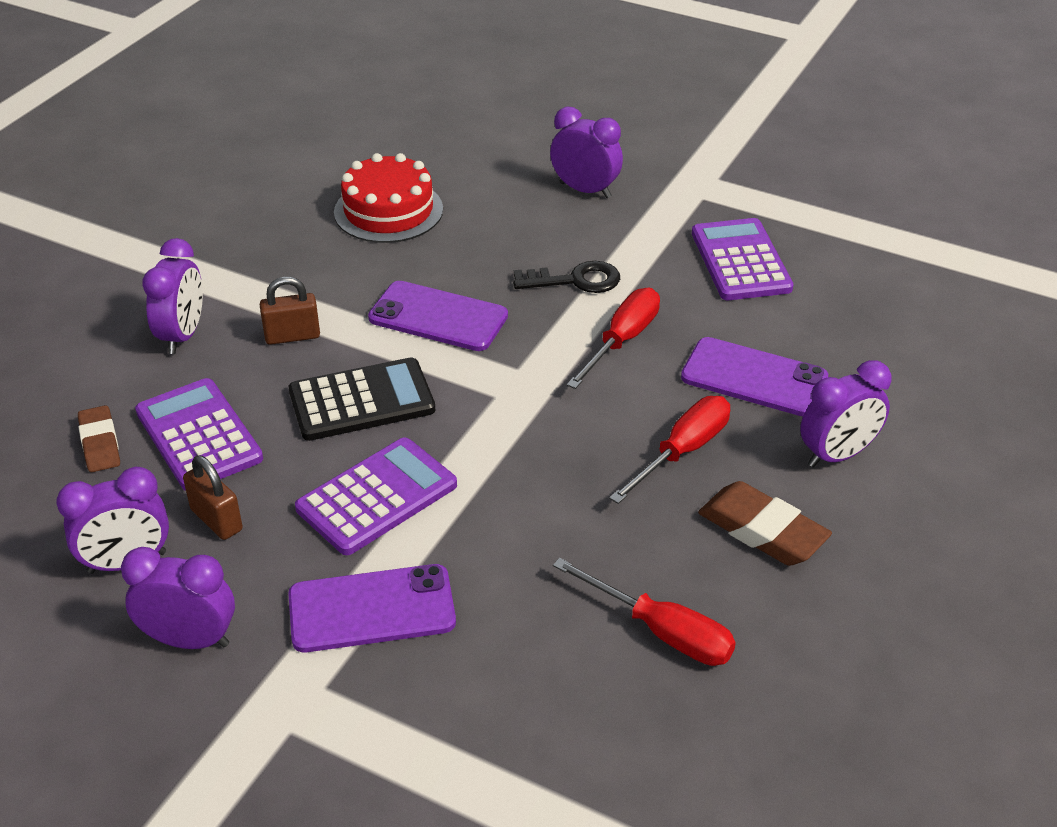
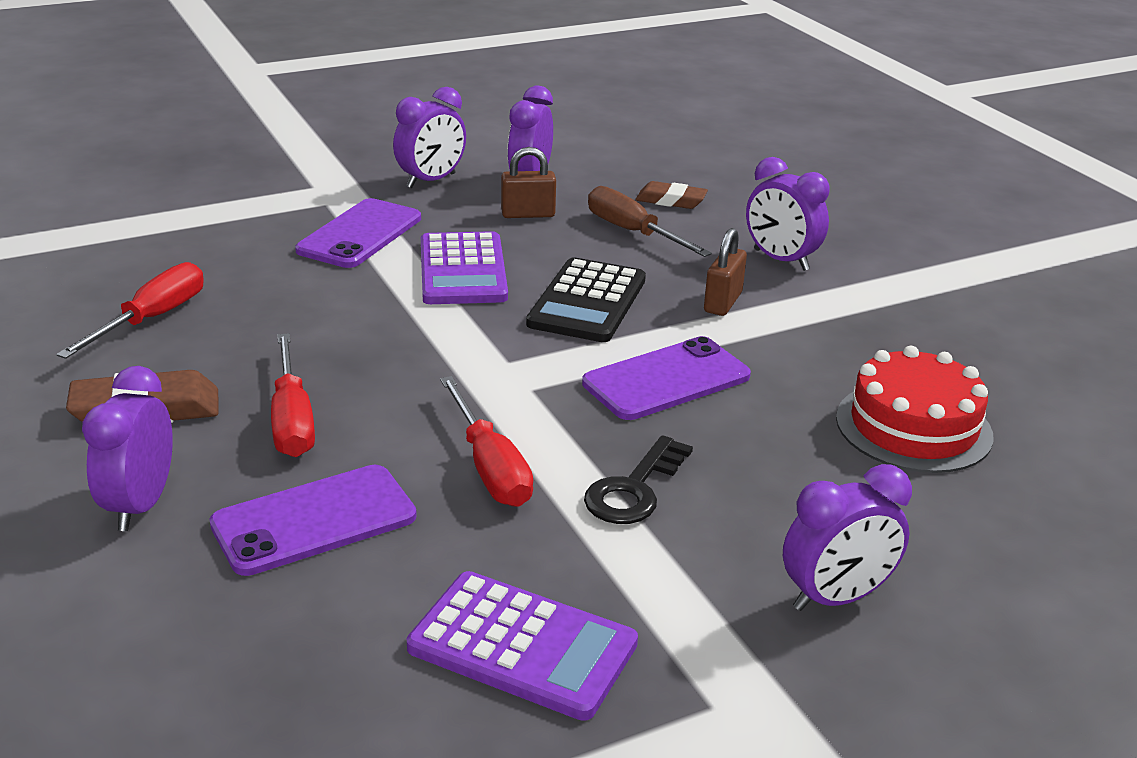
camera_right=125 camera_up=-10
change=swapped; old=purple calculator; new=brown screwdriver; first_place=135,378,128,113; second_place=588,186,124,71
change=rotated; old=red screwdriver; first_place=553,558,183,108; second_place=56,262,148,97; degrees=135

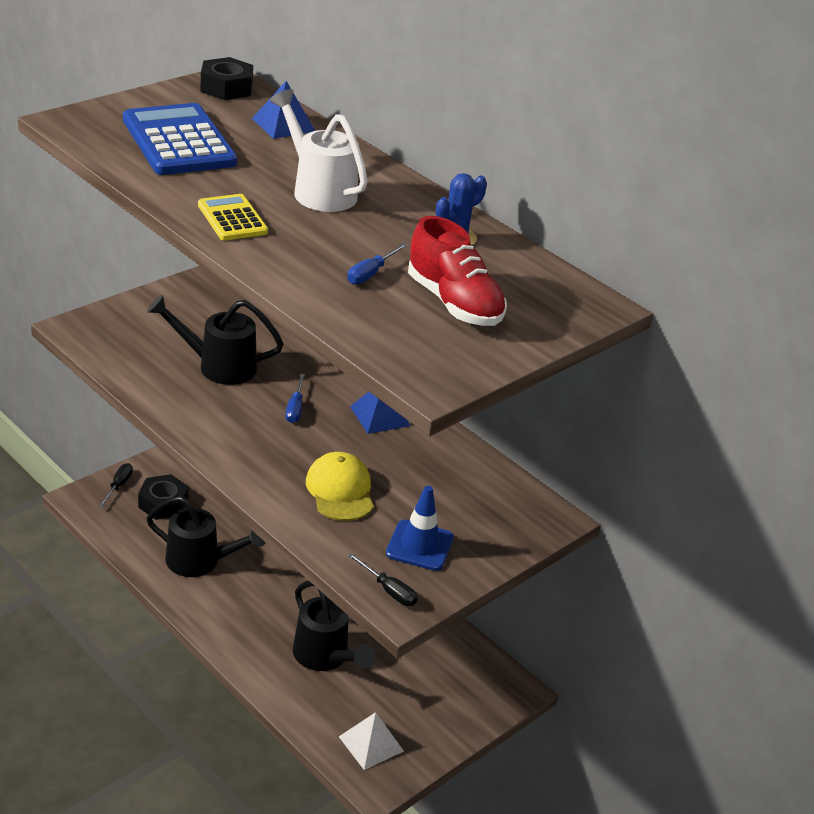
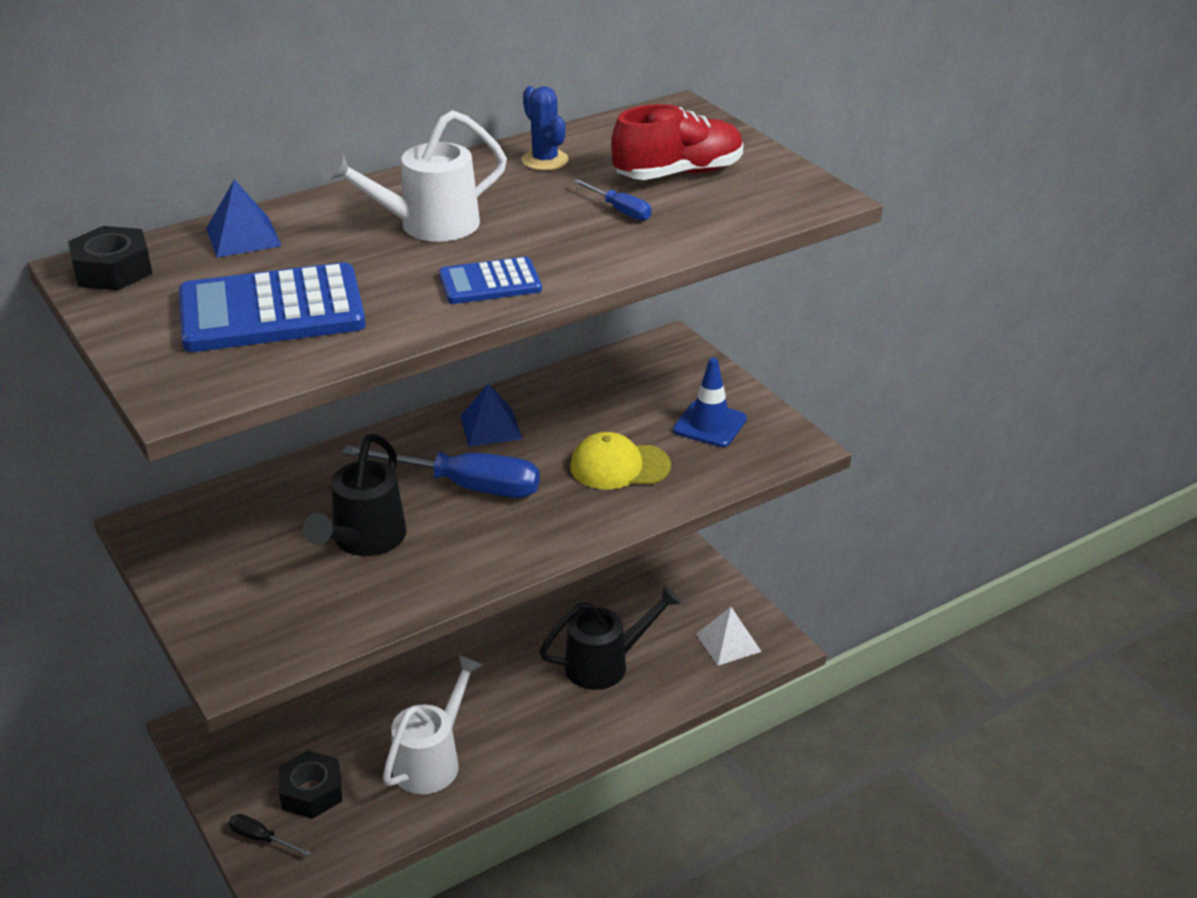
camera_right=-75 camera_up=0
change=gone; old=black screwdriver; first_place=347,553,71,53
change=repainted; old=black watering can; new=white watering can; first_place=146,496,120,81; second_place=383,655,100,139
change=repainted; old=yellow calculator; new=blue calculator; first_place=198,194,70,46; second_place=439,257,103,47
change=scaled; old=blue screwdriver; first_place=285,374,20,49; second_place=342,445,198,53; factor=2.17

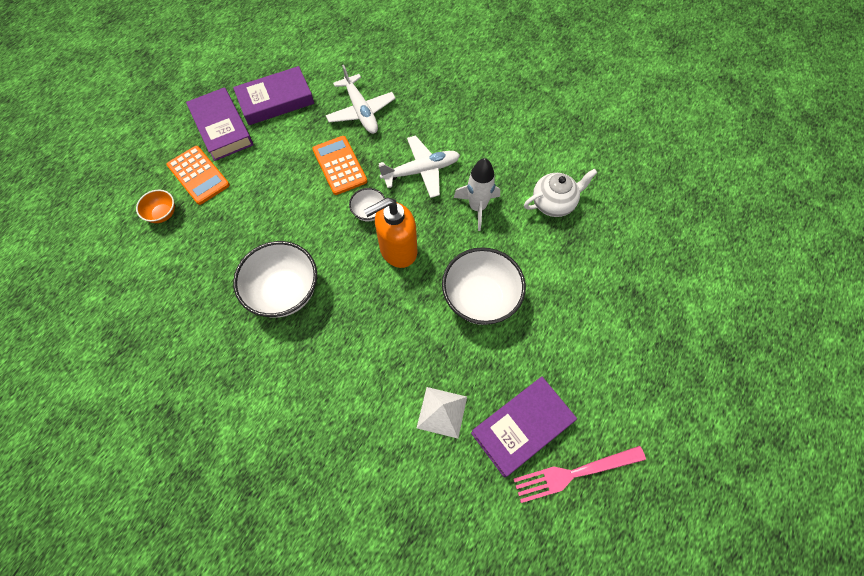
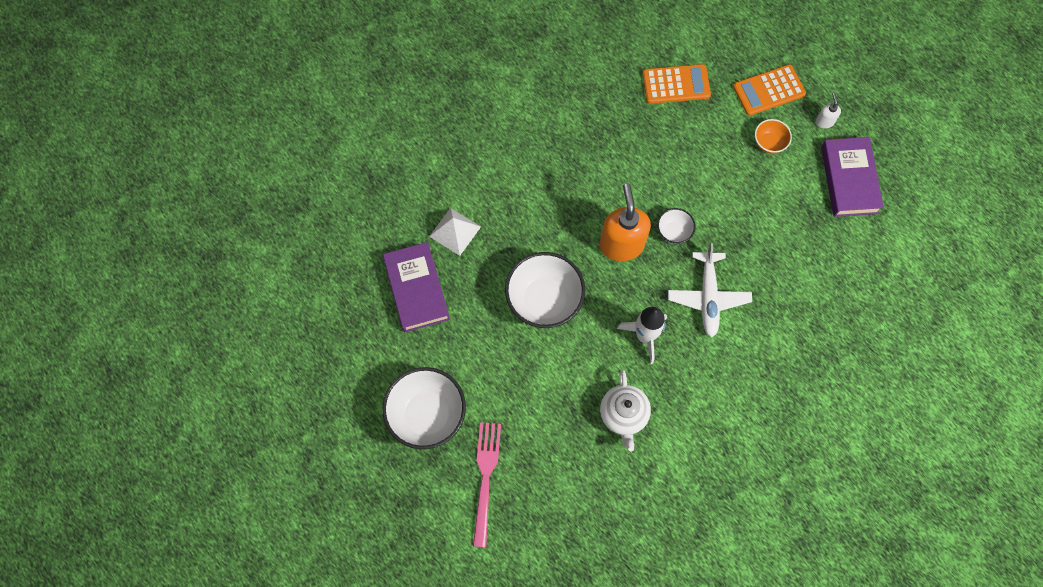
camera_right=110 camera_up=5
change=gone; old=white plane; first_place=326,65,70,69
change=shifted; old=orange bowl; first_place=136,190,39,33; second_place=755,119,37,35
change=shifted; old=white bowl; first_place=233,241,84,77; second_place=382,367,84,82
change=shifted; old=orange calculator; first_place=312,136,55,59; second_place=642,64,69,40
change=shifted; old=pink fork; first_place=513,446,133,57; second_place=473,422,28,125
change=swapped; old=purple book; new=white soap dispenser; first_place=186,87,68,74; second_place=816,93,25,35

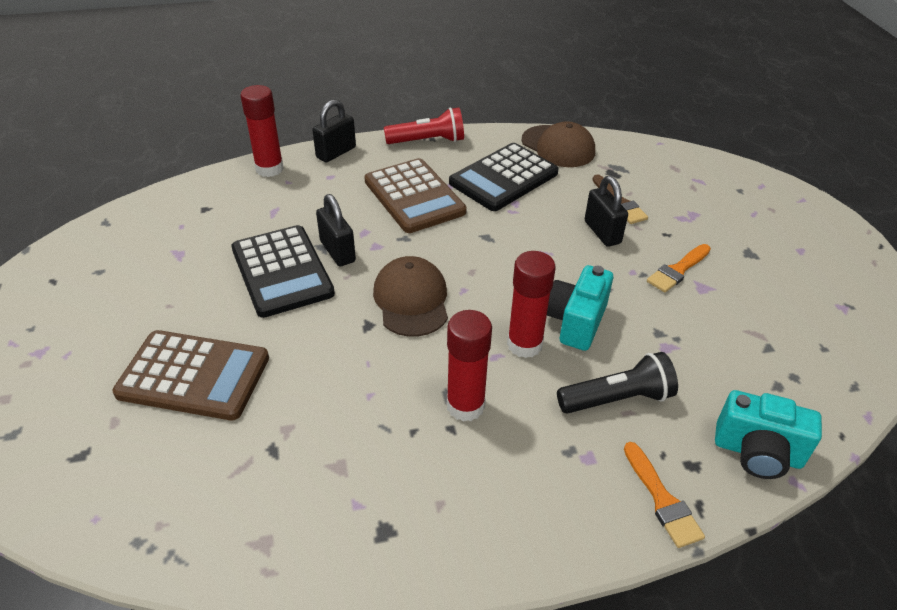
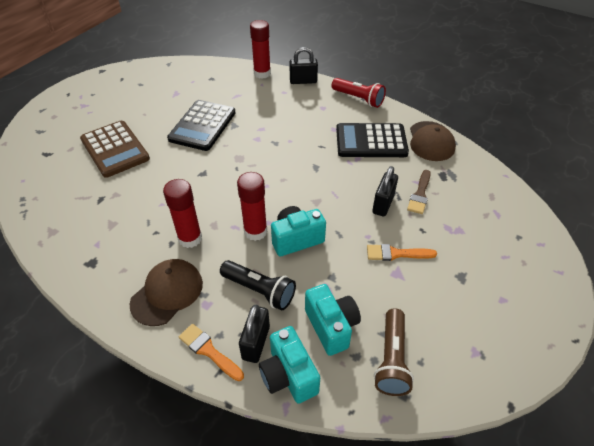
camera_right=45 camera_up=5
change=gone; old=brown calculator; first_place=364,158,103,75
change=new; new=turquoise camera; second_place=305,284,56,72
change=new; new=brown flashlight; second_place=374,308,40,88
change=shifted; old=black padlock; first_place=316,194,40,72; second_place=239,305,31,58
change=shifted; old=brown cap; first_place=373,256,75,81; second_place=130,259,73,67
change=rotated; old=orange brush; first_place=624,442,81,106; second_place=179,324,65,57; degrees=105

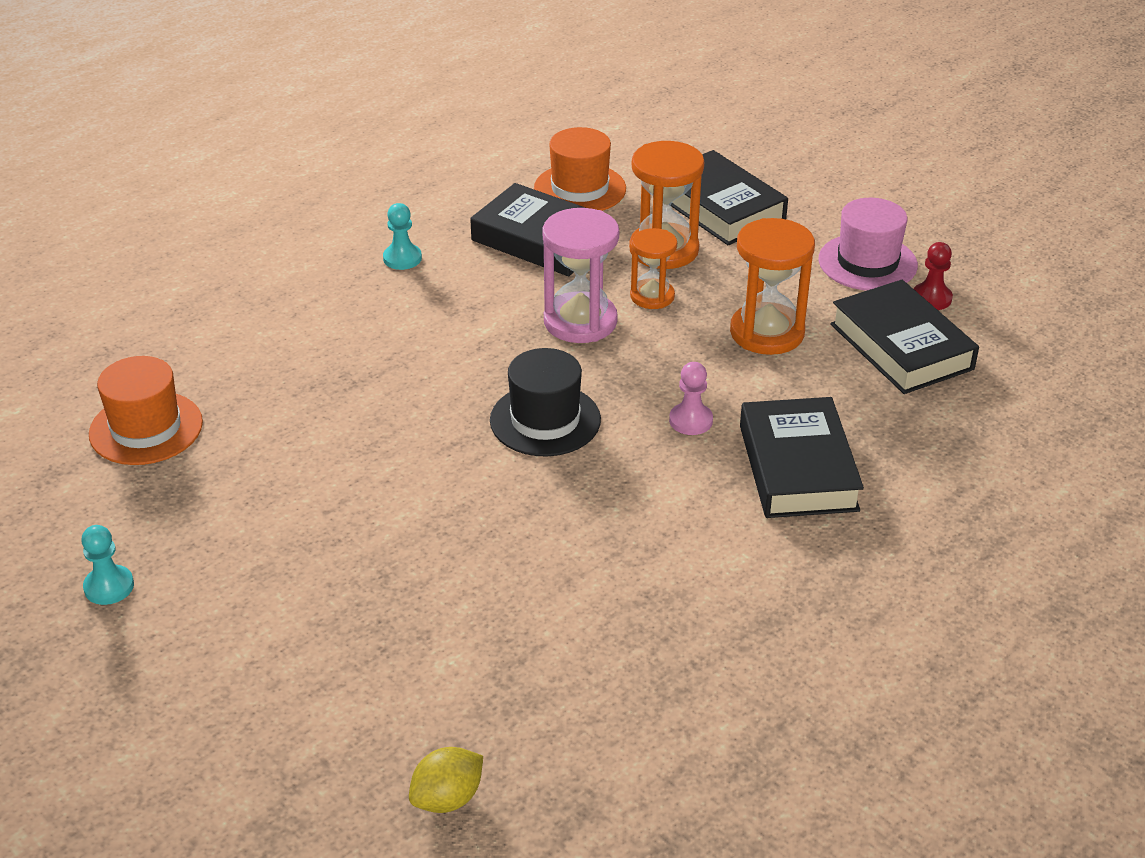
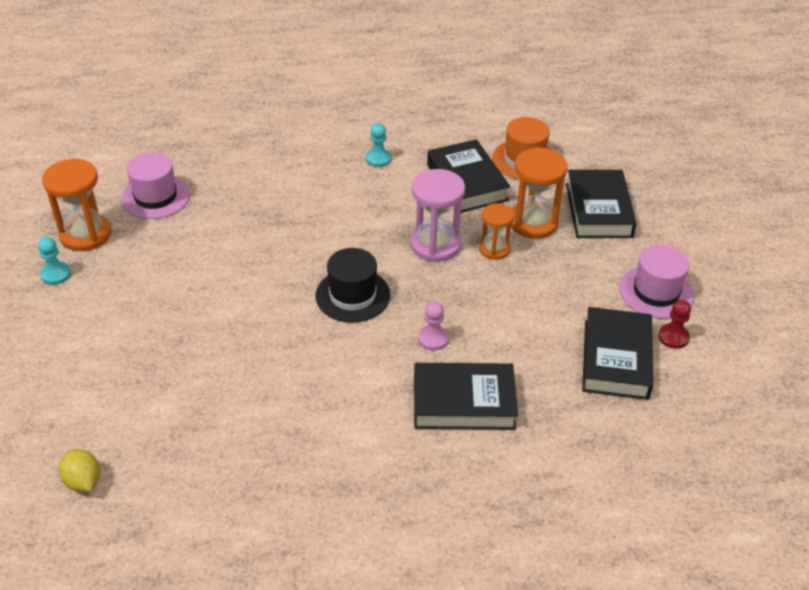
camera_right=35 camera_up=5
change=shifted; old=orange hourglass; first_place=730,218,85,137; second_place=42,159,69,92
change=repainted; old=orange hat; new=pink hat; first_place=89,356,114,109; second_place=121,152,69,67
change=rotated; old=yellow lemon; first_place=409,747,74,66; second_place=59,449,41,43; degrees=60
change=rotated; old=black book; first_place=740,397,124,121; second_place=414,363,104,67; degrees=60

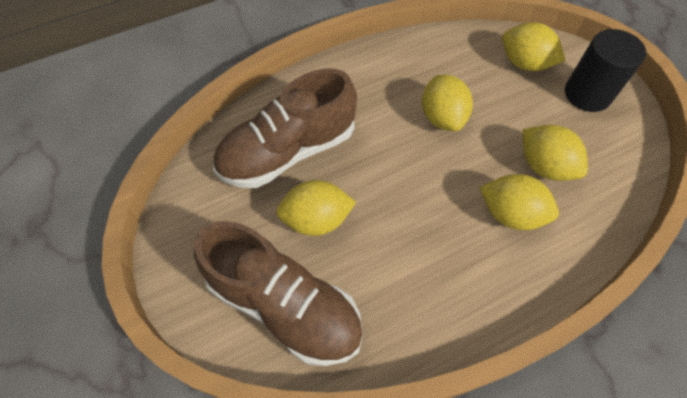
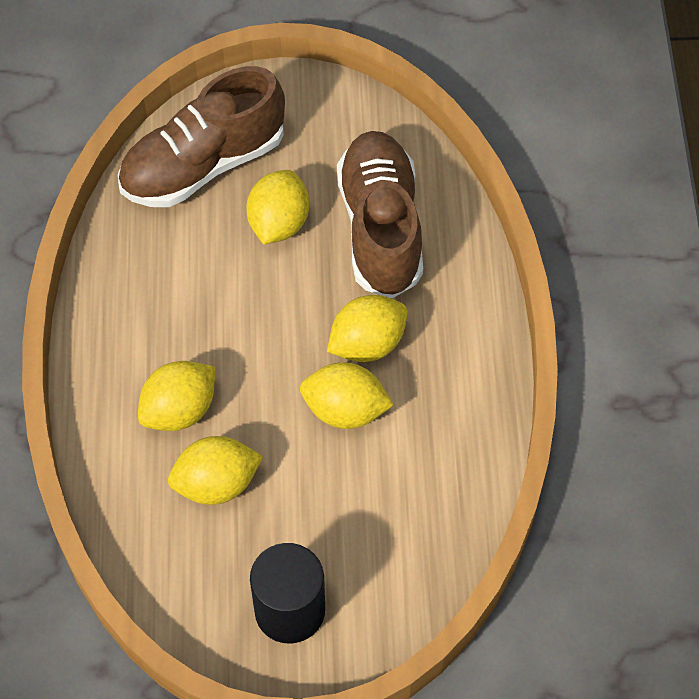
camera_right=115 camera_up=0
change=shifted; old=yellow lemon; first_place=502,22,63,49; second_place=327,295,81,67

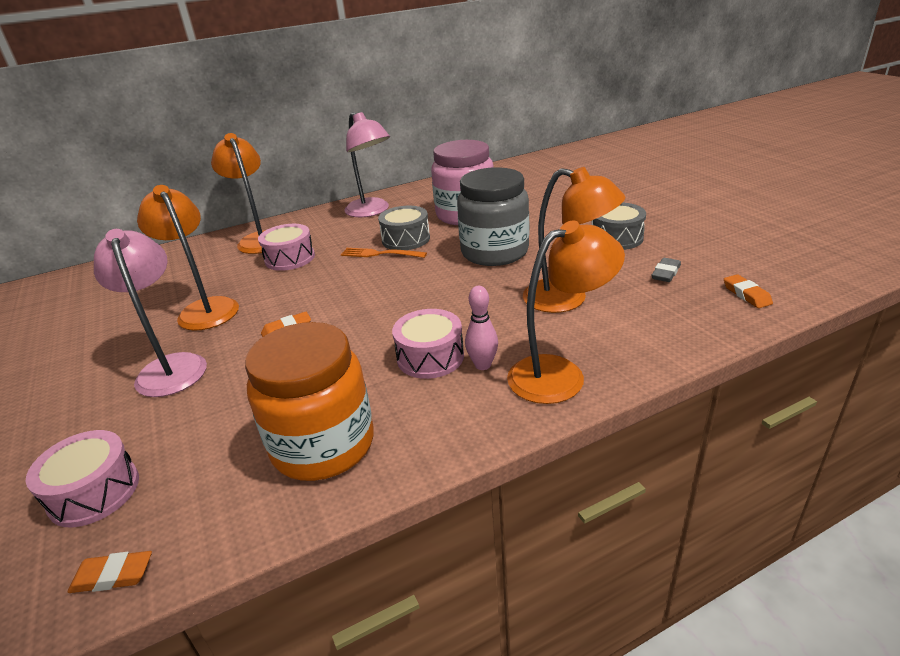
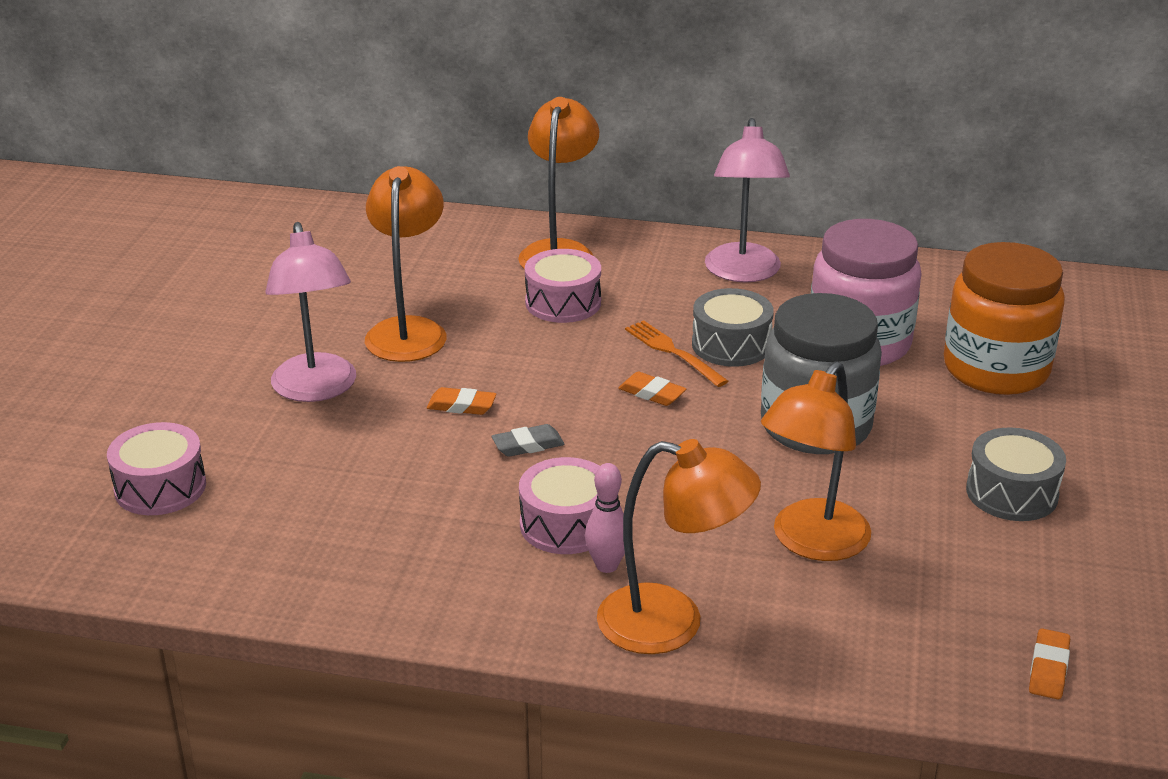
camera_right=35 camera_up=0
change=shifted; old=orange eraser; first_place=68,551,84,42; second_place=618,371,68,35
change=shifted; old=orange jar; first_place=245,322,129,159; second_place=944,242,121,153
change=shifted; old=grey eraser; first_place=651,258,30,24; second_place=492,424,73,33
change=rotated; old=pink lamp; first_place=94,229,113,168; second_place=265,222,91,180; degrees=150
change=rotated; old=orange lamp; first_place=523,167,103,146; second_place=761,362,110,199; degrees=60

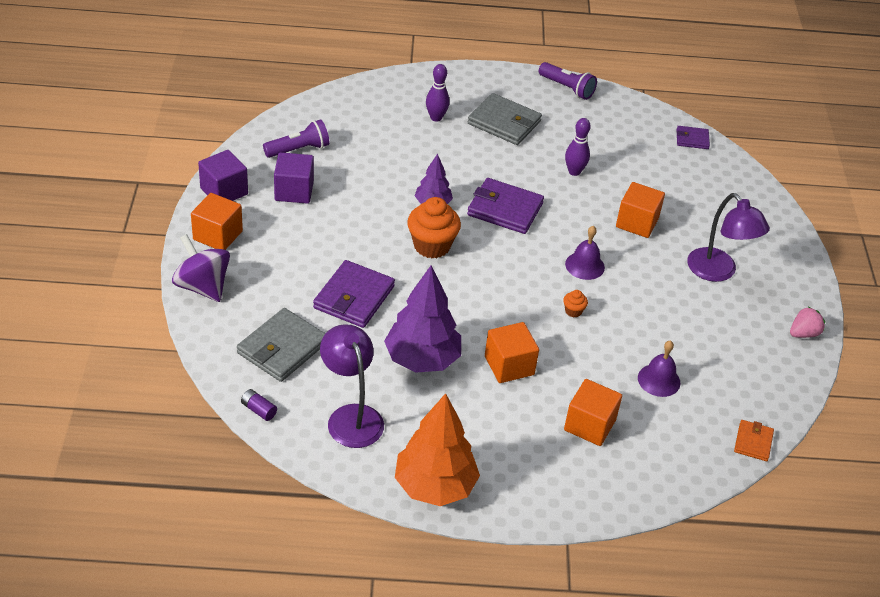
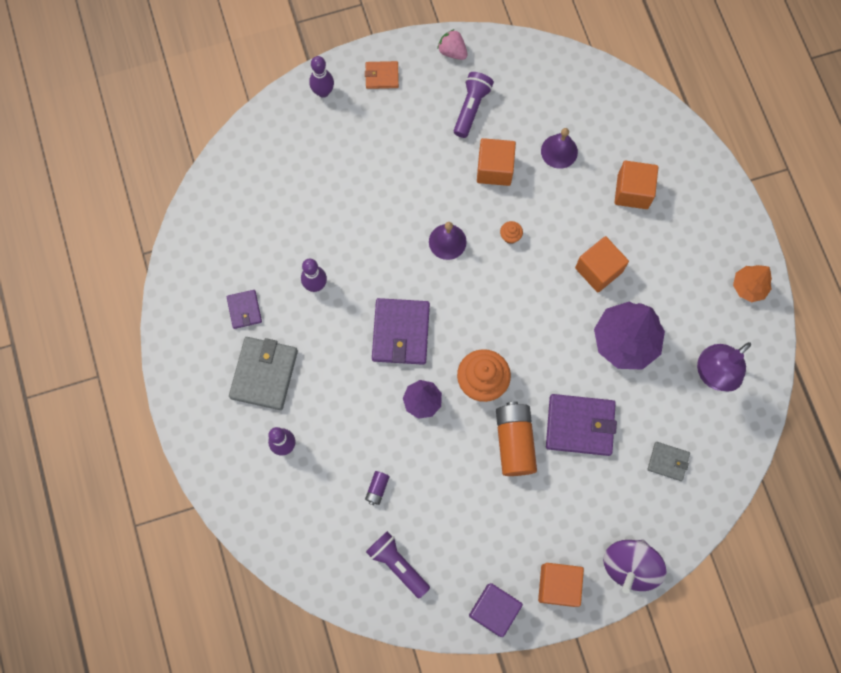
camera_right=-105 camera_up=30
change=gone; old=purple cube; first_place=274,152,40,52
change=gone; old=purple lamp; first_place=687,193,83,89
change=new; new=purple bowling pin; second_place=309,56,25,42
change=new; new=orange battery; second_place=496,401,41,75
change=shifted; old=purple battery; first_place=241,389,36,32; second_place=365,471,24,34
change=shifted; old=purple flashlight; first_place=539,62,58,38; second_place=454,72,40,66
change=shifted; old=orange cube; first_place=616,182,49,56; second_place=477,138,39,48
change=shifted; old=purple wallet; first_place=677,126,33,23; second_place=227,290,35,39
change=shifted; old=orange wallet; first_place=734,420,40,41; second_place=365,61,34,28
change=scaled; old=grey wallet; first_place=237,308,89,74; second_place=647,442,43,39; factor=0.54
change=scaled; old=orange tree; first_place=395,393,85,113; second_place=733,265,39,37; factor=0.55

